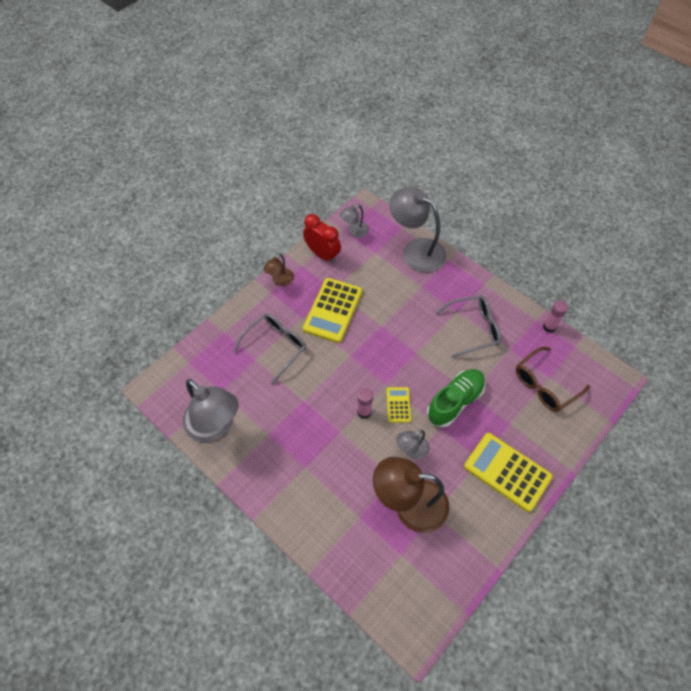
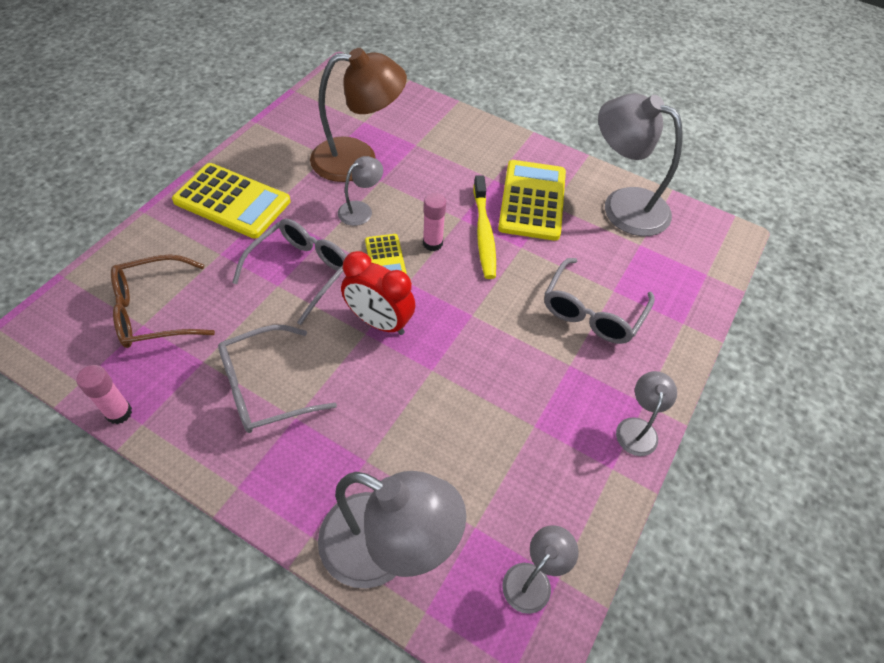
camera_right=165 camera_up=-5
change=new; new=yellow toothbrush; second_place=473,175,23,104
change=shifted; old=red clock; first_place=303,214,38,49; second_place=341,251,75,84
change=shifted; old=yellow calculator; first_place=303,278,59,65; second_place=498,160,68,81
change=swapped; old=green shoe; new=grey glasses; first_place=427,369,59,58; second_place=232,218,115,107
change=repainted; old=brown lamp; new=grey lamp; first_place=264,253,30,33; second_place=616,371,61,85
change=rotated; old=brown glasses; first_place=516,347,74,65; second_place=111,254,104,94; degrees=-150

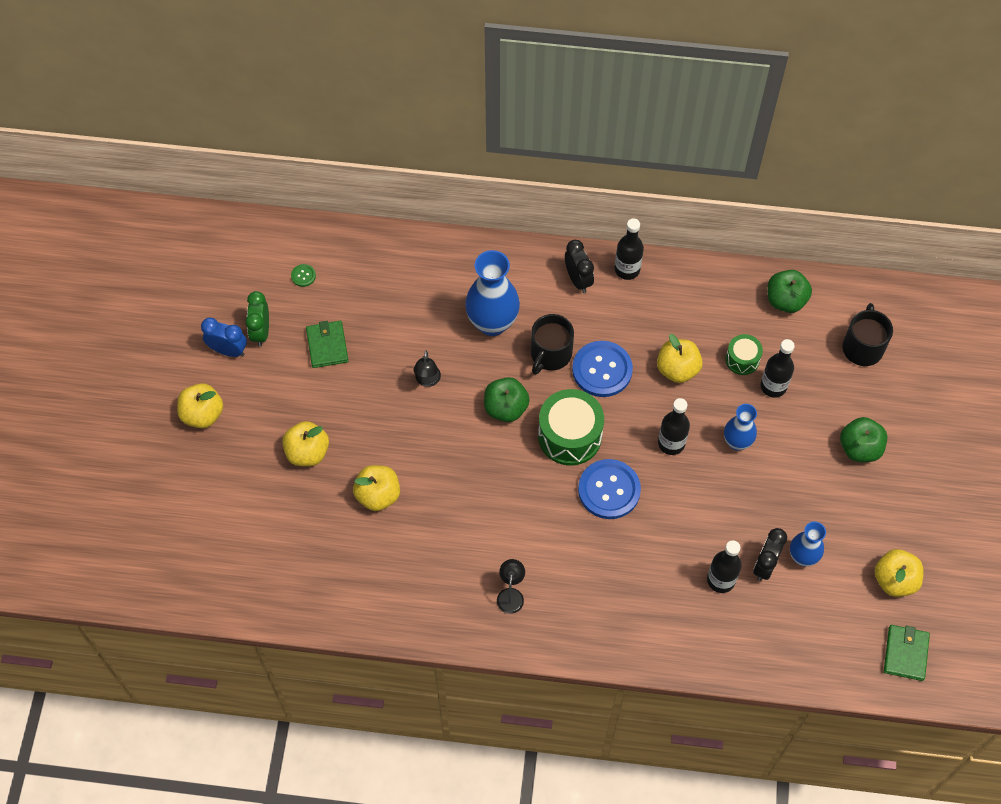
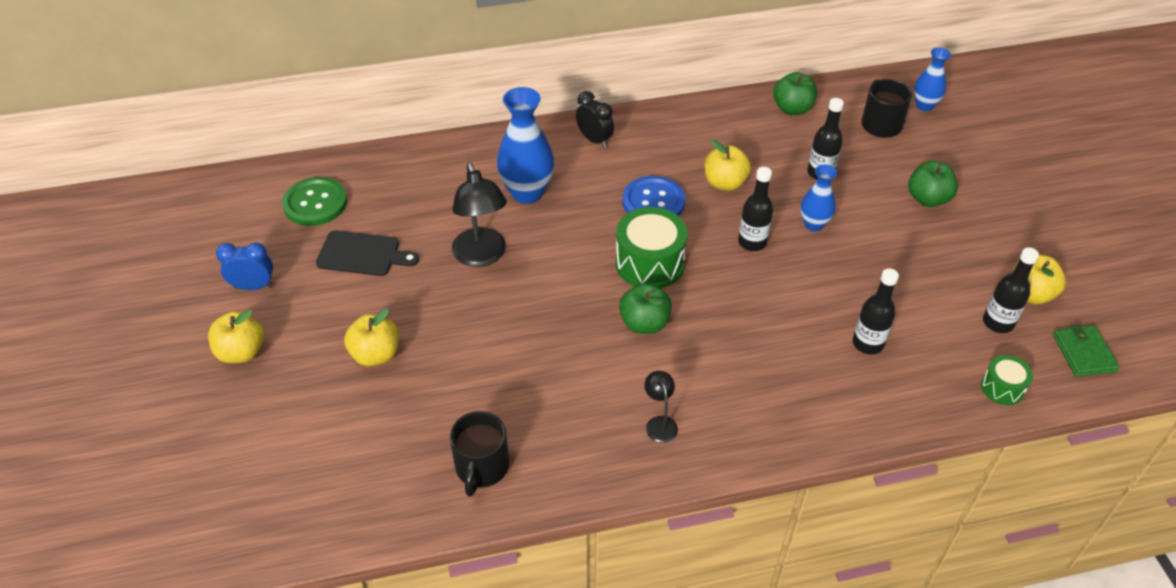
camera_right=-20 camera_up=-15
change=gone; old=green clock; first_place=245,291,24,56
change=gone; old=yellow apple; first_place=353,465,47,46
change=gone; old=blue button; first_place=578,459,63,60
change=gone; old=black clock; first_place=753,528,34,53
change=shifted; old=green apple; first_place=484,377,46,45; second_place=619,283,53,51
change=shifted; old=black mug; first_place=531,314,43,61; second_place=450,411,59,86
change=shifted; old=black bottle; first_place=615,218,29,62; second_place=983,247,56,86
change=shifted; old=green drum; first_place=725,334,38,41; second_place=981,355,52,50
change=shifted; old=blue vase; first_place=790,522,36,44; second_place=914,47,37,64
change=swapped; old=green wallet; new=black cutting board; first_place=306,321,43,47; second_place=316,230,103,46
change=scaled; old=green button; first_place=291,264,25,23; second_place=282,177,65,49; factor=2.36
change=scaled; old=black lamp; first_place=413,350,28,37; second_place=452,162,55,105; factor=1.95

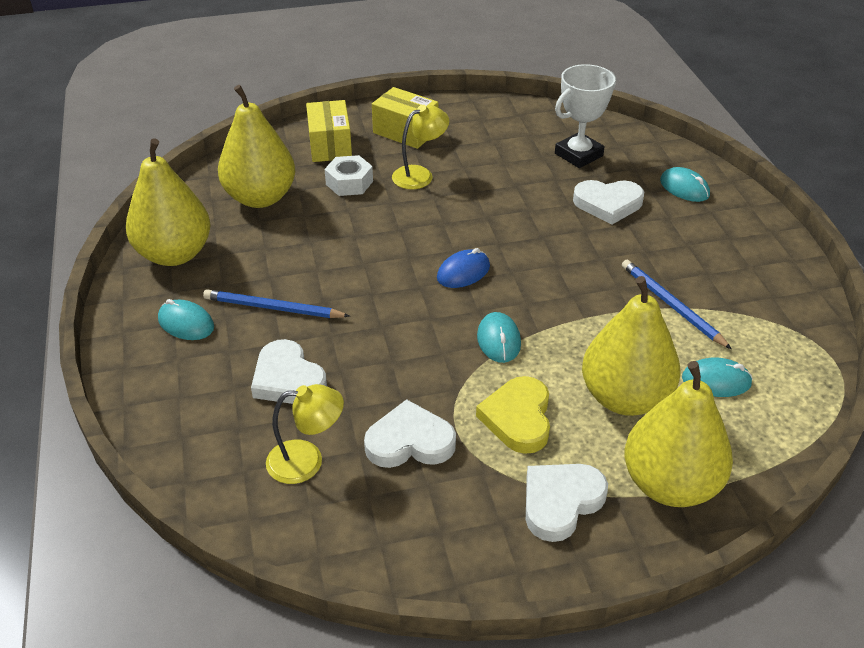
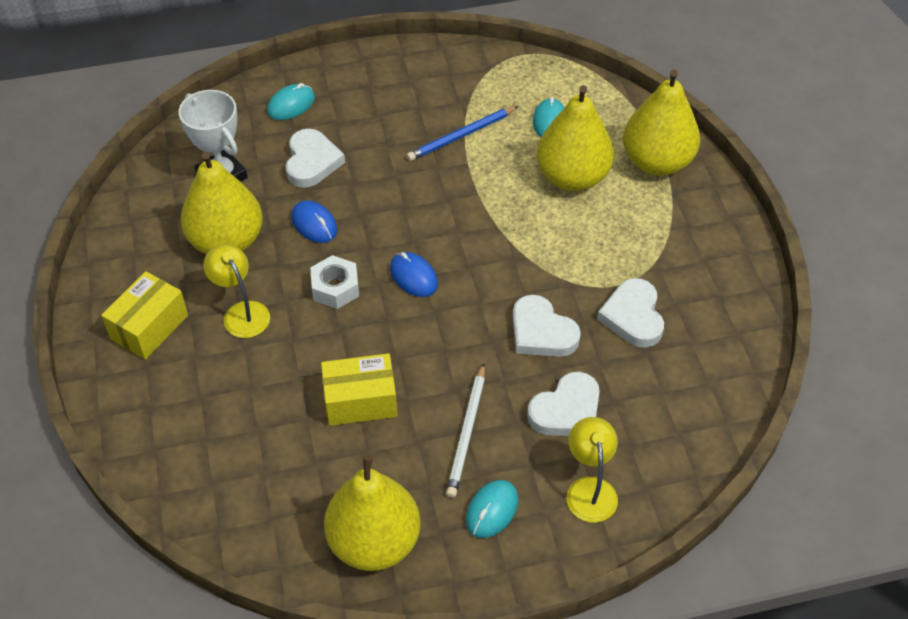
camera_right=-90 camera_up=10
change=gone; old=yellow heart; first_place=476,376,74,78
change=gone; old=turquoise mouse; first_place=477,312,44,51
change=new; new=blue mouse; second_place=291,200,46,43
change=shifted; old=yellow pear; first_place=218,85,77,123; second_place=181,151,82,103
change=shifted; old=yellow lamp; first_place=266,384,78,100; second_place=567,417,51,106
change=shifted; old=yellow box; first_place=306,100,46,62; second_place=321,353,76,73
change=shifted; old=white nut; first_place=324,155,49,41; second_place=310,255,49,54
change=shifted; old=white heart; first_place=526,464,82,78; second_place=513,294,68,63
change=repainted; old=blue pencil; new=white pencil; first_place=203,289,147,29; second_place=446,363,39,135

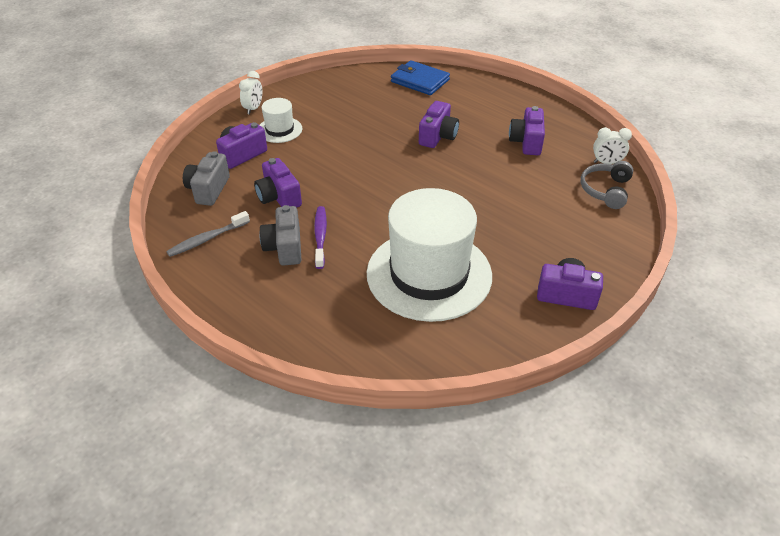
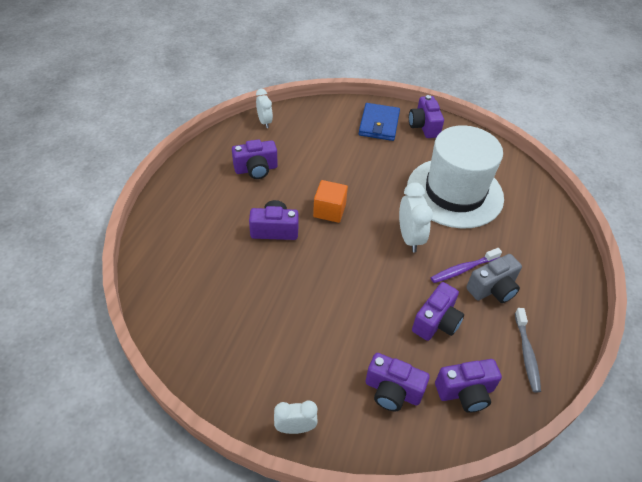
camera_right=-115 camera_up=5
change=gone; old=white hat; first_place=260,98,42,45
change=gone; old=grey headphones; first_place=580,161,53,48
change=new; new=orange cube; second_place=313,180,35,43
change=new; new=white clock; second_place=399,183,34,69
change=shifted; old=blue wallet; first_place=391,60,59,35; second_place=359,103,41,38
change=repainted; old=grey camera; new=purple camera; first_place=183,151,47,55; second_place=435,359,67,54
change=rotated; old=grey toothbrush; first_place=166,211,84,46; second_place=515,308,26,85; degrees=60

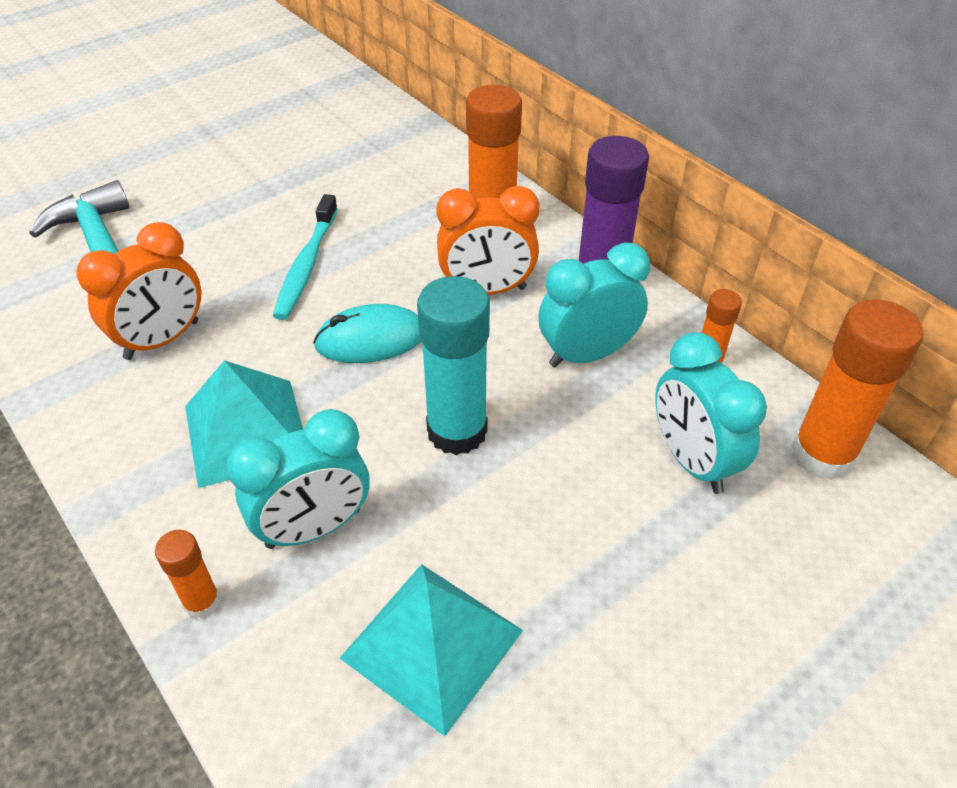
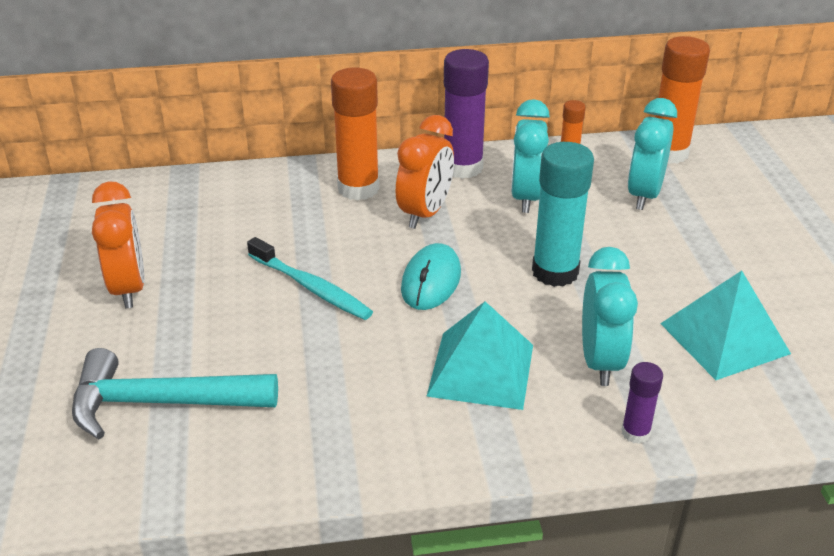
camera_right=-60 camera_up=-10
change=shifted; old=orange clock; first_place=76,222,125,138; second_place=92,181,53,128
change=repainted; old=orange glue stick; new=purple glue stick; first_place=155,530,66,89; second_place=621,362,42,82
change=rotated; old=turquoise clock; first_place=655,332,112,162; second_place=627,98,50,112; degrees=105

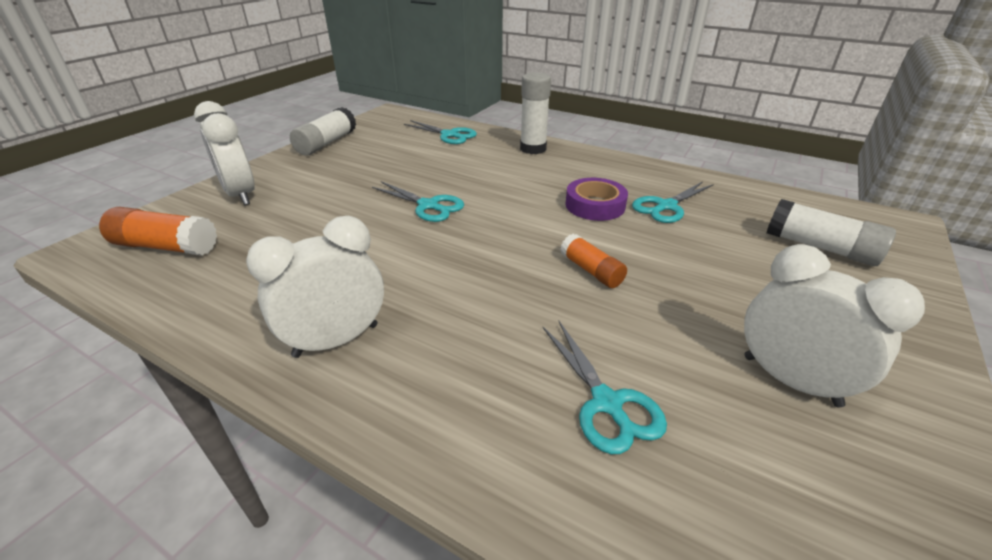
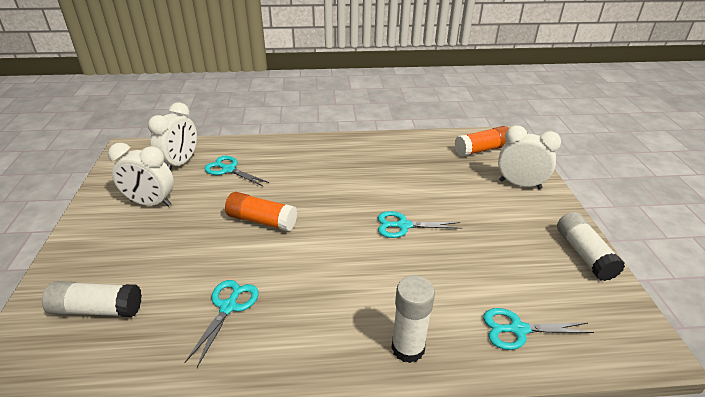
camera_right=145 camera_up=0
change=gone; old=purple tape; first_place=565,178,63,43
change=shifted; old=white clock; first_place=246,216,138,142; second_place=148,103,49,67
change=scaled; old=orange glue stick; first_place=560,234,67,54; second_place=225,192,72,40; factor=1.55

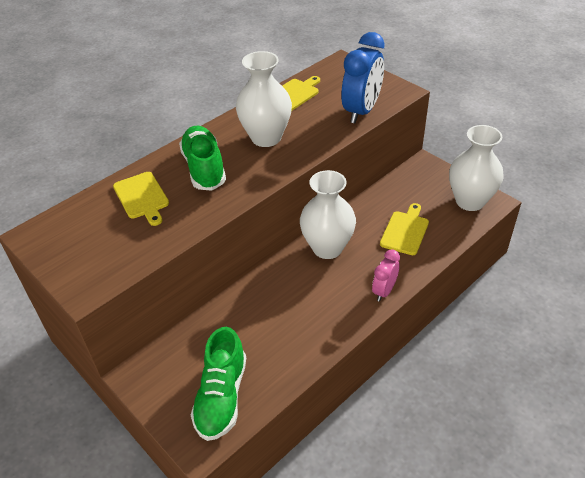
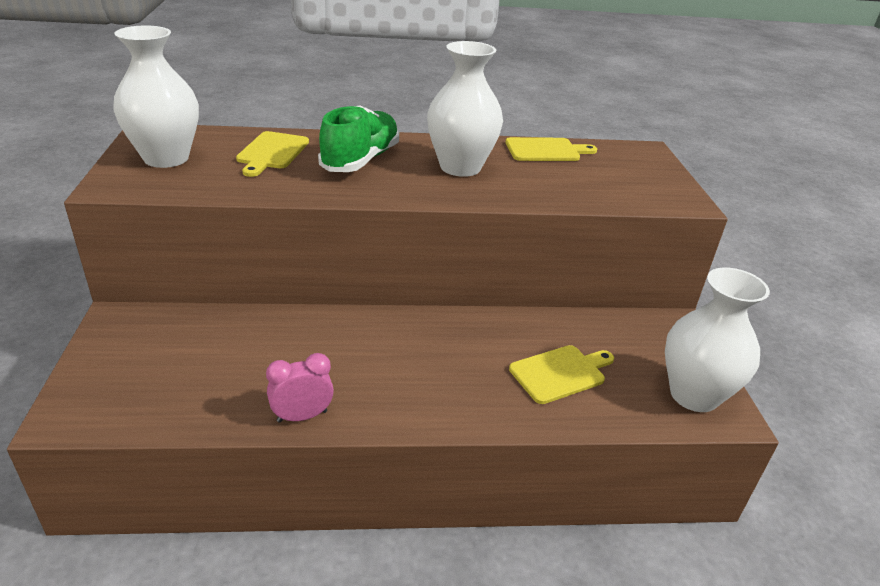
camera_right=35 camera_up=-10
change=gone; old=green shoe; first_place=191,327,55,114
change=gone; old=blue clock; first_place=341,32,44,91
change=shifted; old=white vase; first_place=300,170,56,89; second_place=113,25,86,143
change=shifted; old=pink clock; first_place=372,249,28,53; second_place=266,353,68,70

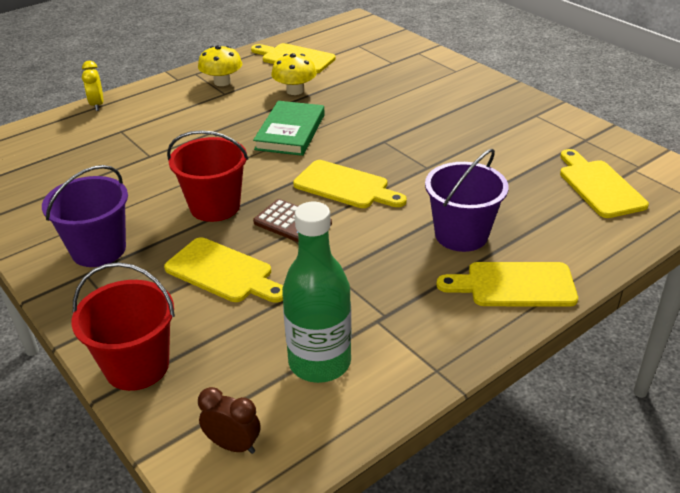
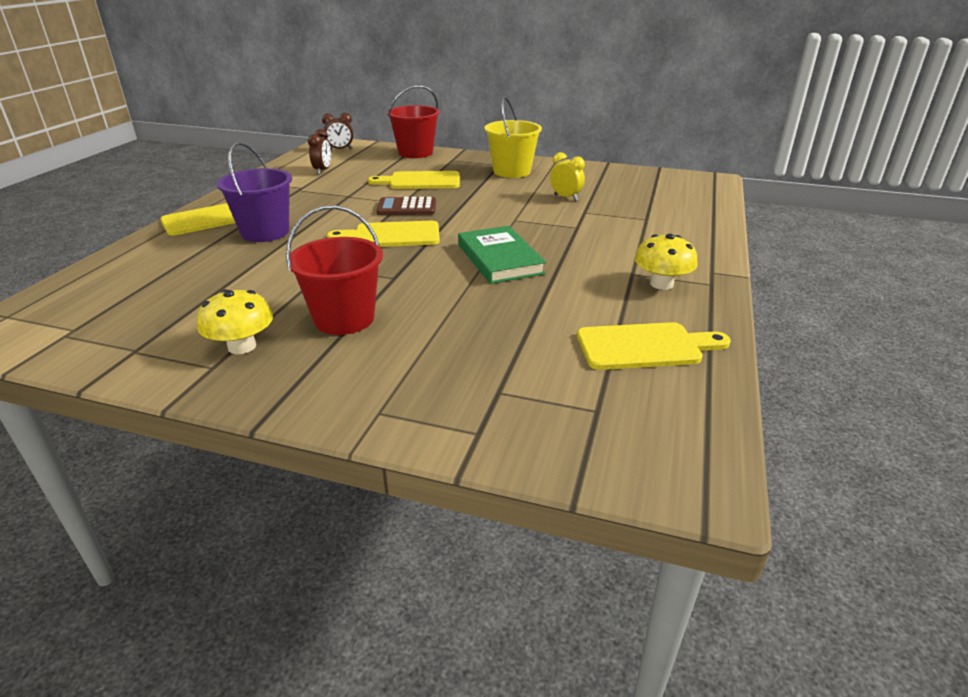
camera_right=145 camera_up=-5
change=gone; old=yellow cutting board; first_place=560,149,89,69
change=shifted; old=yellow clock; first_place=82,61,21,50; second_place=550,152,35,49
change=shifted; old=red bucket; first_place=167,130,81,92; second_place=286,205,97,130
change=shifted; old=yellow mushroom; first_place=271,53,46,42; second_place=197,289,76,65
change=swapped; old=green bottle; new=brown clock; first_place=282,202,69,181; second_place=308,129,23,46
change=repainted; old=purple bucket; new=yellow bucket; first_place=42,165,86,102; second_place=484,97,58,81

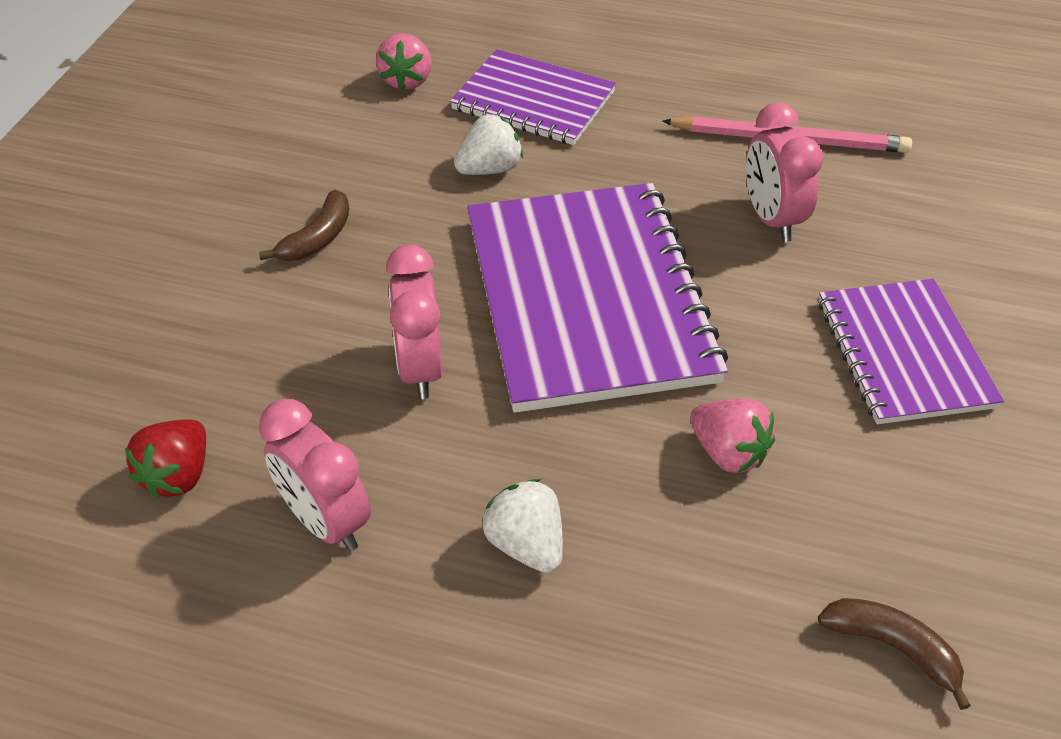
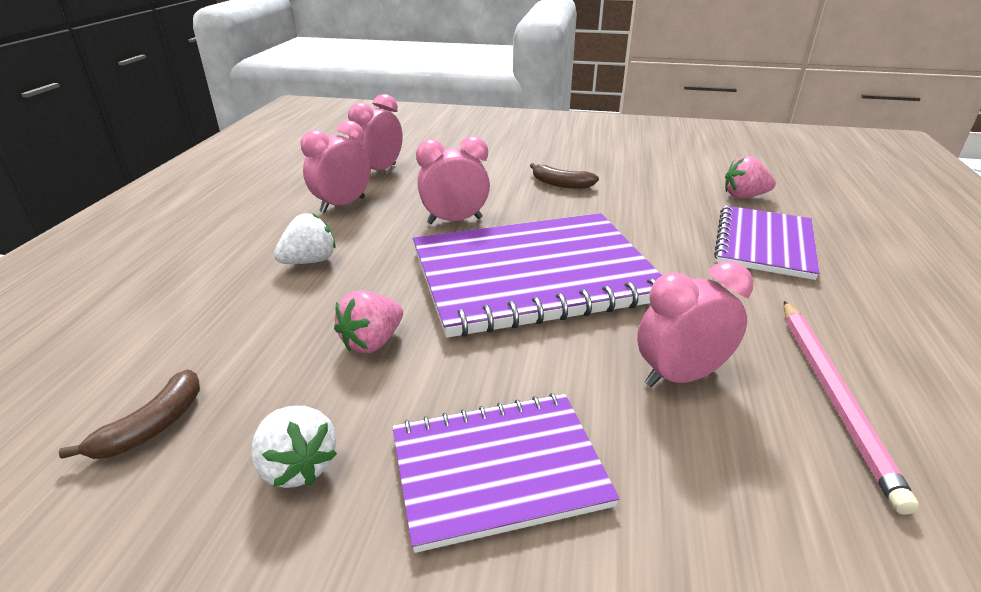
camera_right=85 camera_up=-15
change=shifted; old=white strawberry; first_place=454,114,69,61; second_place=251,406,86,82
change=swapped; old=red strawberry; new=pink clock; first_place=125,419,81,79; second_place=348,94,55,76

